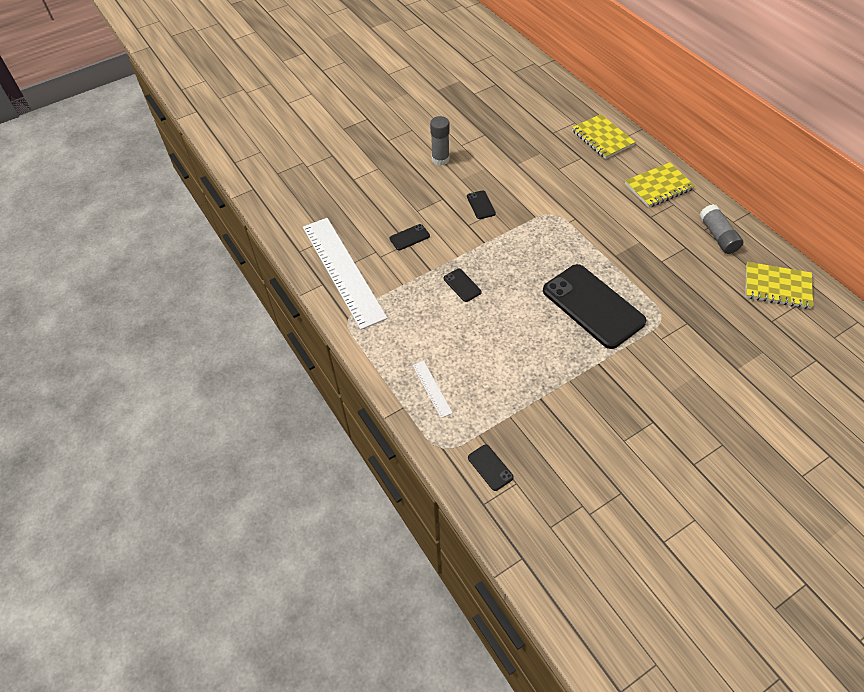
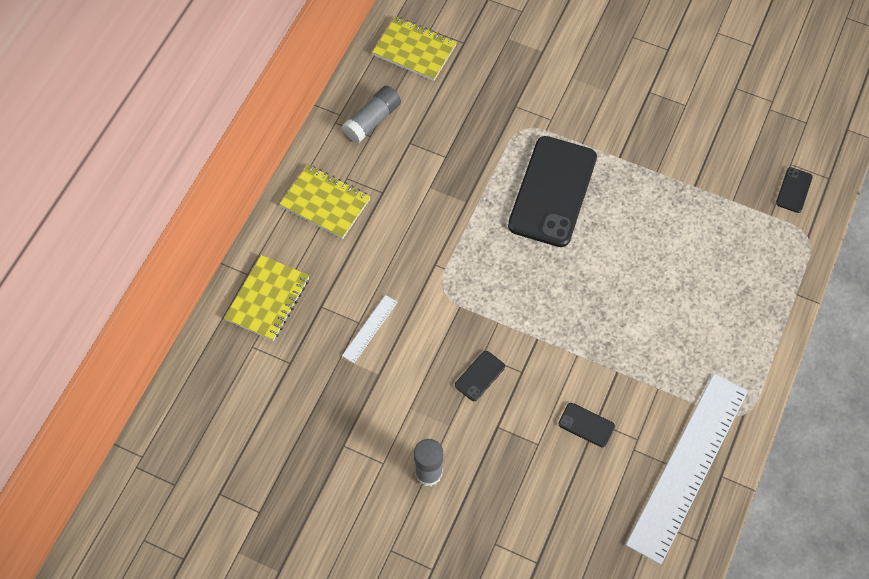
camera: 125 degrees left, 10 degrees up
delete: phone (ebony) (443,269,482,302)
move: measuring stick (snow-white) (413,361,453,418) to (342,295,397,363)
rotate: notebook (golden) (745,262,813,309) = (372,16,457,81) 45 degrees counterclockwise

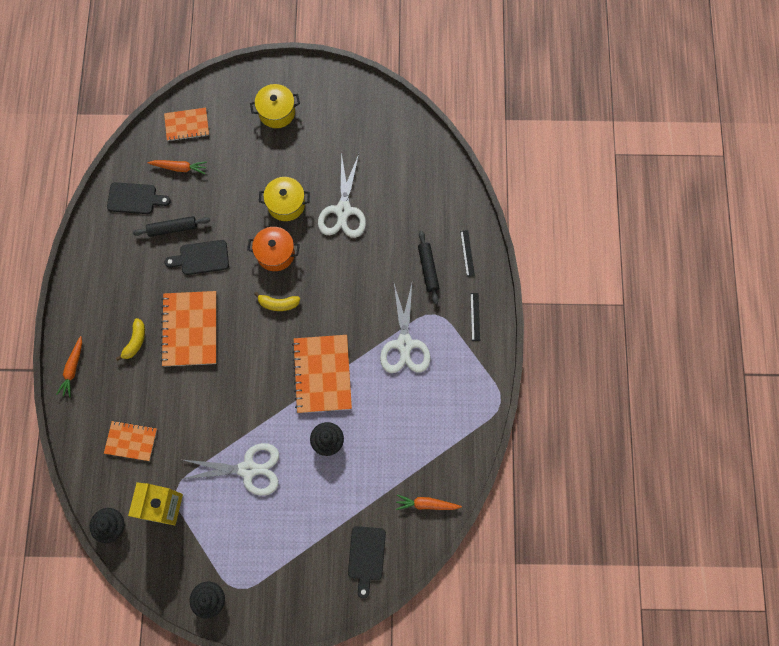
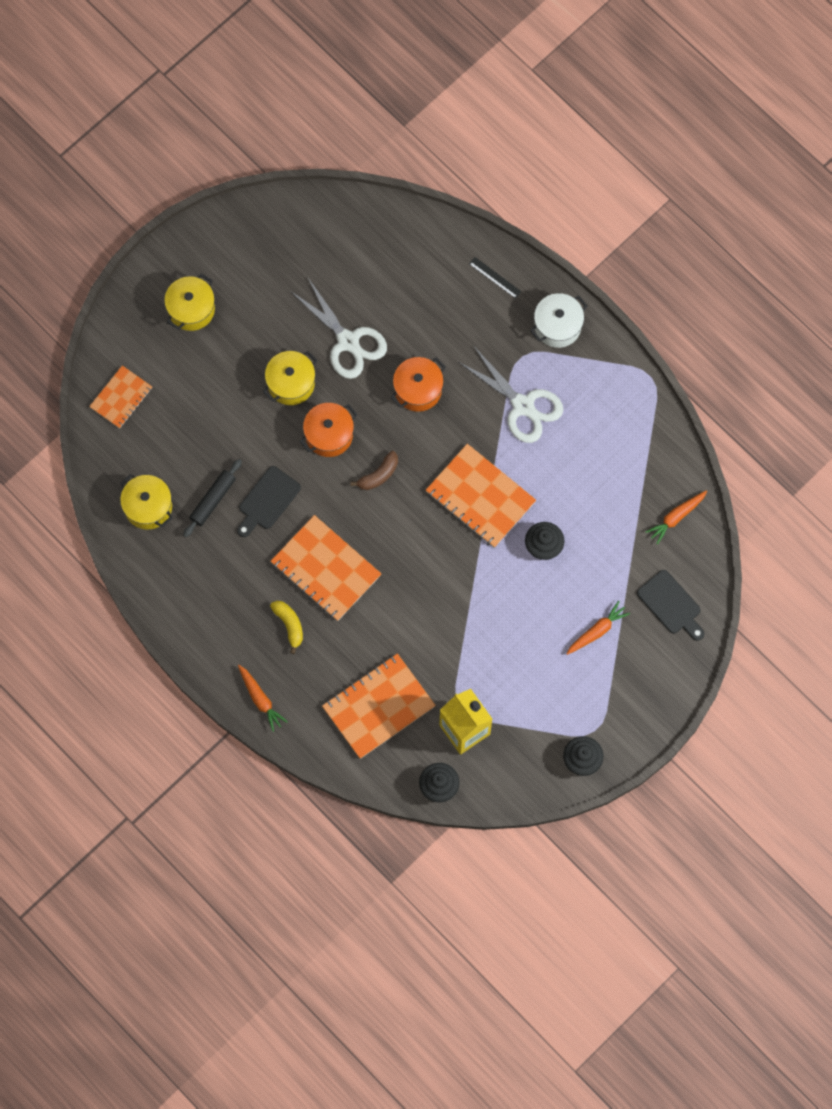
camera: 45 degrees left, 0 degrees up
delete: shears (snow-white) (179,443,279,496); dough roller (ebony) (418,231,439,305)
insert: stockpot (orange) (391,357,446,412)
move: root vegetable (orange) (148,160,207,174) to (566,601,630,655)
replace: cutting board (ebony) (107,182,171,214) to stockpot (golden) (120,474,172,530); measuring stick (ebony) (470,293,480,341) to stockpot (snow-white) (530,293,587,348)
recolor: toy banana (golden) (254,292,300,311) to toy banana (brown) (350,451,398,490)
resize: notebook (orange) (104,421,157,461) = (322,653,436,759) x1.67

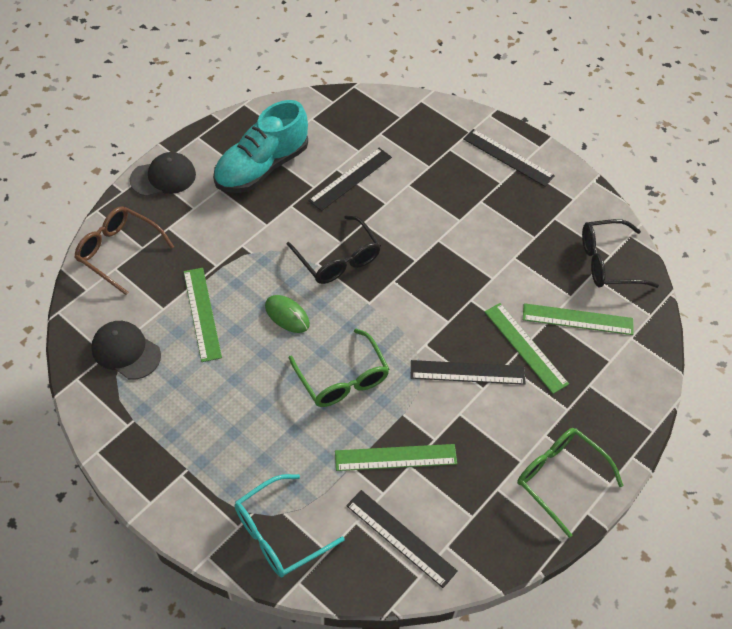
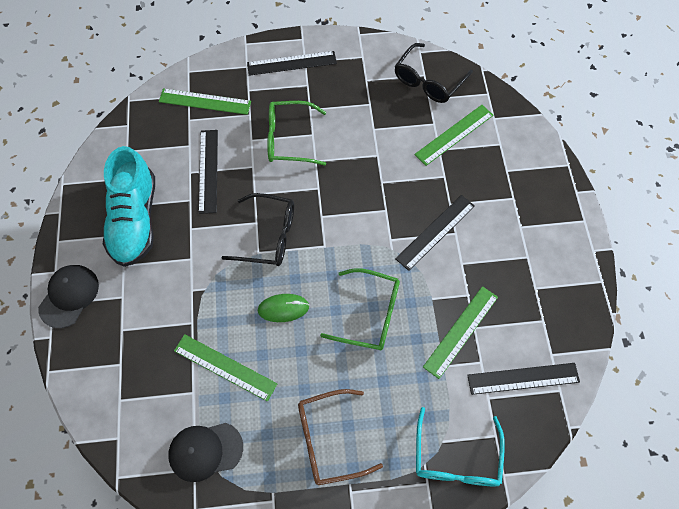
camera: 45 degrees left, 10 degrees up
move: glasses (brown) (75,206,174,295) to (298,389,383,485); measuring stick (emerald) (484,303,569,394) to (159,88,251,115); glasses (emerald) (517,428,624,538) to (267,101,326,166)

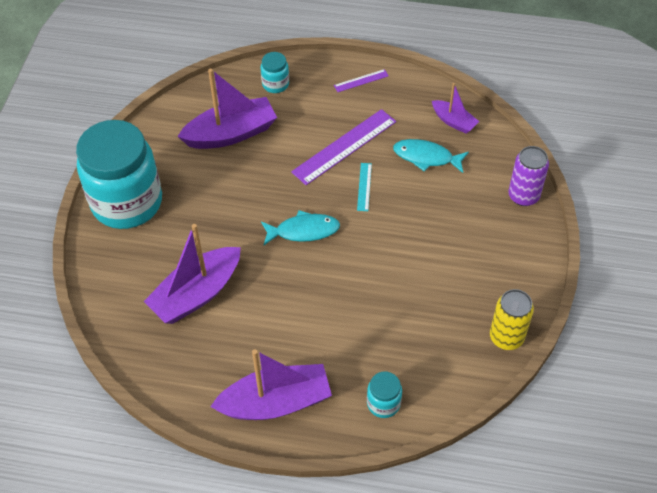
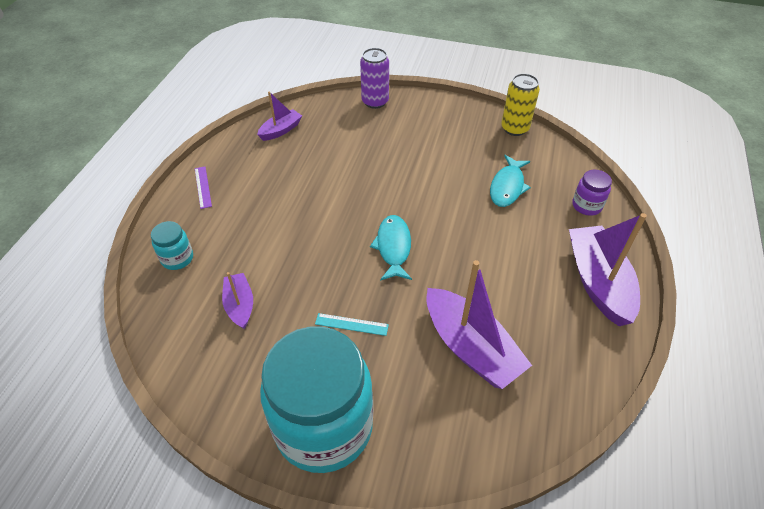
camera: 85 degrees left, 5 degrees down
delete: measuring stick (royal purple) (291,109,396,185)
move: measuring stick (aqua) (357,163,372,211) to (315,313,389,336); fish figure (aqua) (393,139,469,173) to (490,155,531,207)
recolor: preserve jar (aqua) (367,372,402,418) to preserve jar (royal purple) (572,170,612,216)
resize: boat (royal purple) (177,69,277,149) = (222,272,253,329) x0.54

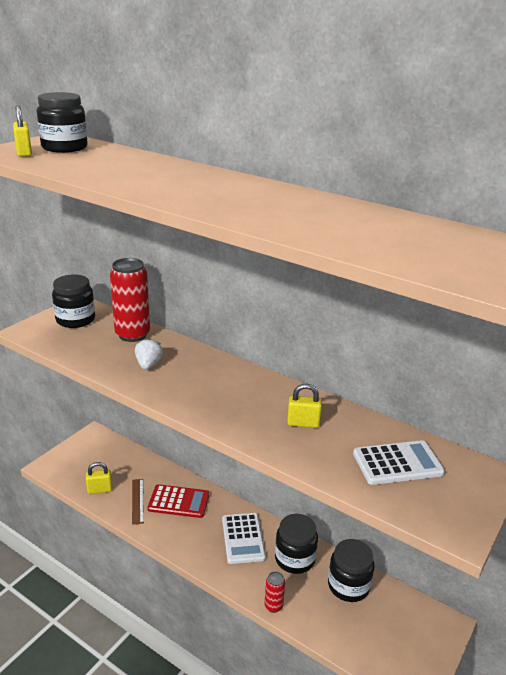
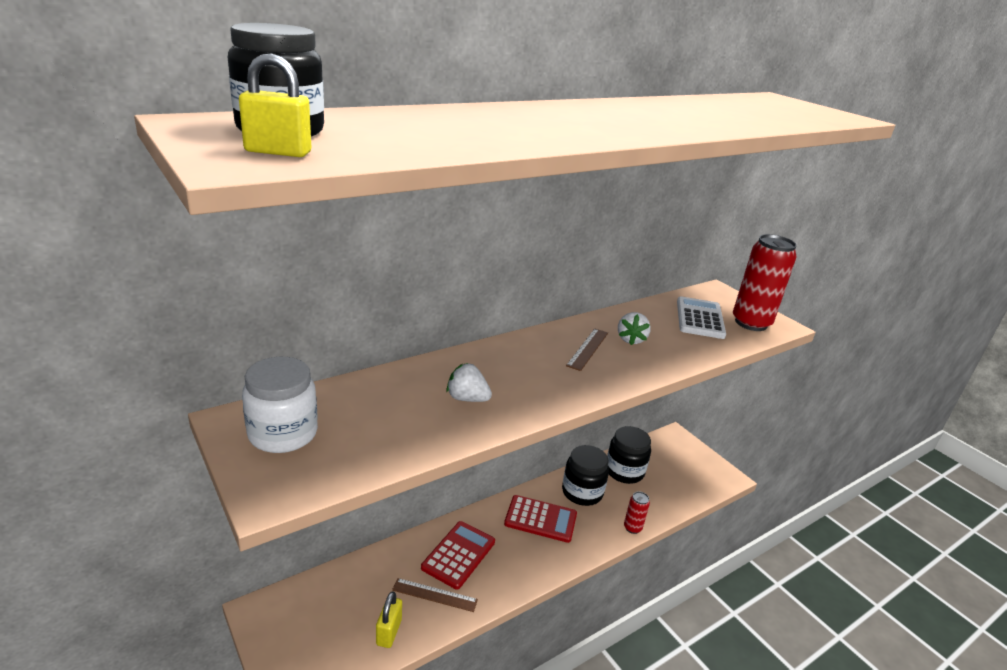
camera: 70 degrees left, 0 degrees up
insert: measuring stick (brown) (566,329,608,371)
move: can (scarlet) (110,258,150,342) to (733,234,797,331)
replace: small lock (golden) (287,384,322,428) to toy strawberry (snow-white) (618,312,651,345)
recolor: preserve jar (ebony) (52,274,95,328) to preserve jar (snow-white) (242,357,318,453); adding machine (snow-white) (222,513,266,564) to adding machine (scarlet) (504,495,577,543)

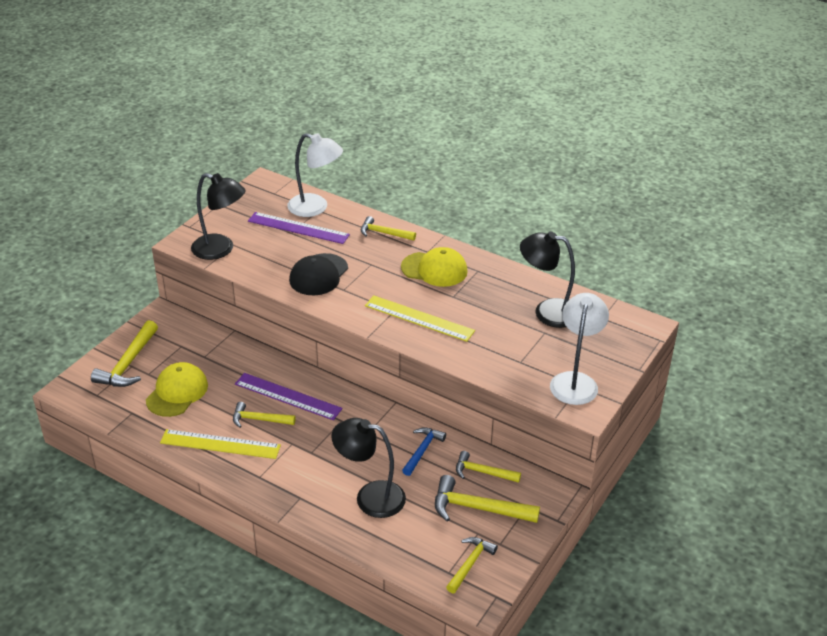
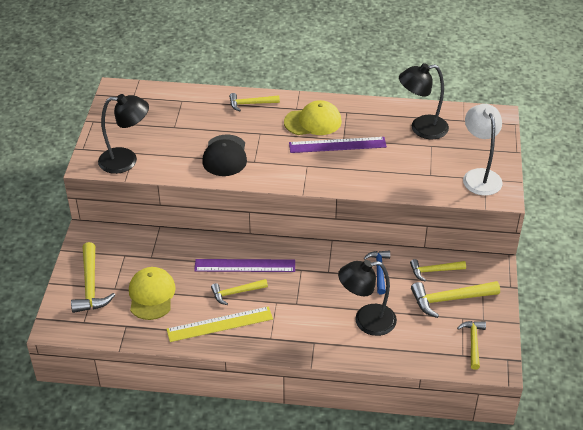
camera: 25 degrees left, 5 degrees up
delete: reading lamp (snow-white) (287,133,343,217); measuring stick (golden) (365,295,475,342)
move: measuring stick (royal purple) (248,212,350,244) to (289,137,387,153)

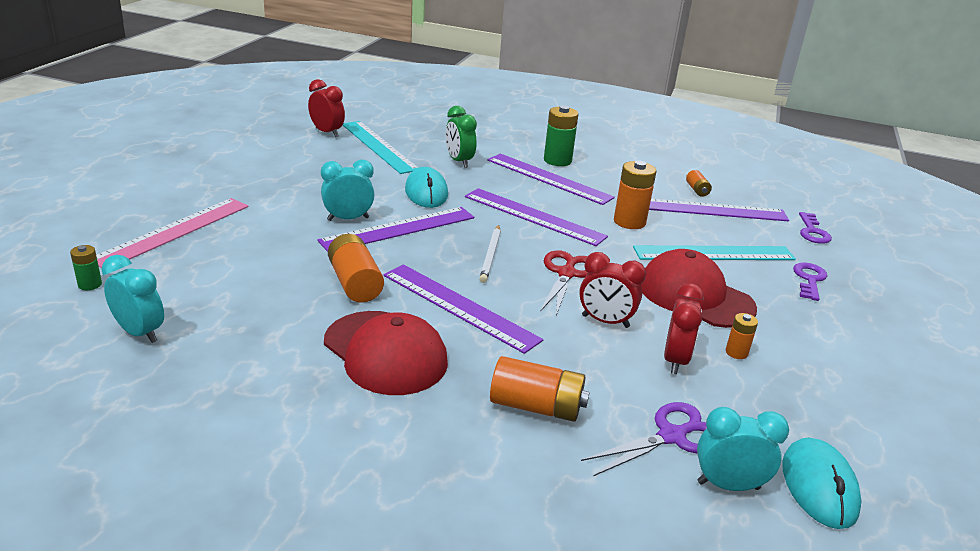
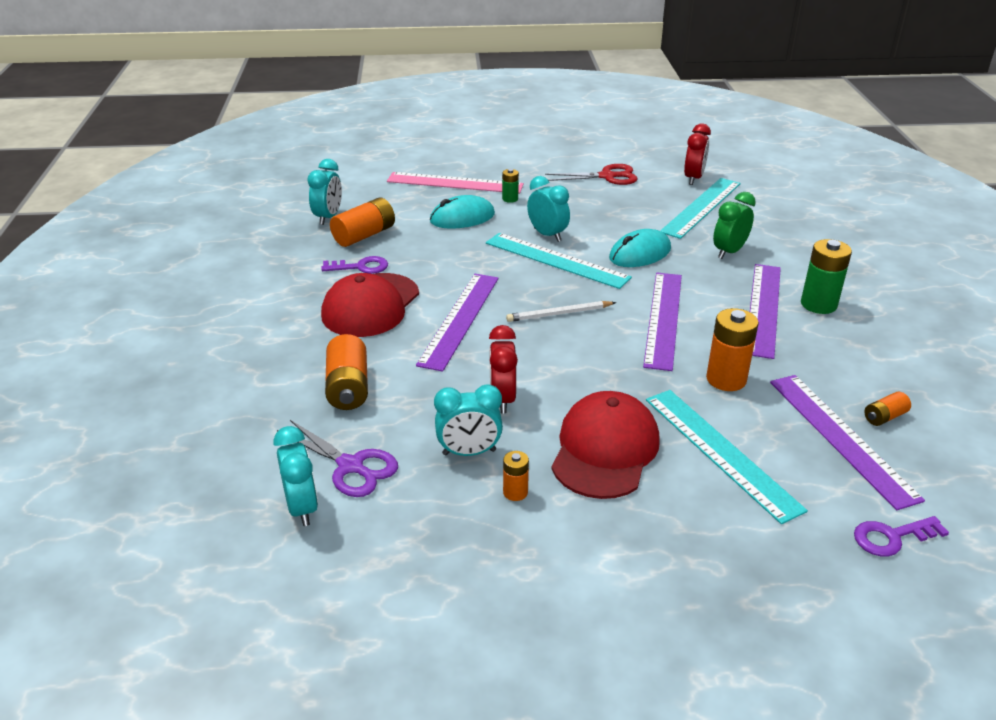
camera: 70 degrees right, 5 degrees up
move: power cell (emerald) (70,245,102,290) to (502,169,519,203); power cell (orange) (328,234,384,303) to (330,197,395,247); shears (scarlet) (540,250,588,315) to (545,164,638,185); PC mouse (aqua) (782,438,862,529) to (430,195,495,229); door key (royal purple) (793,263,827,301) to (321,256,388,274)
recolor: measuring stick (royal purple) (317,207,474,252) to measuring stick (aqua) (486,233,632,289); clock (scarlet) (664,283,704,374) to clock (aqua) (434,384,503,456)

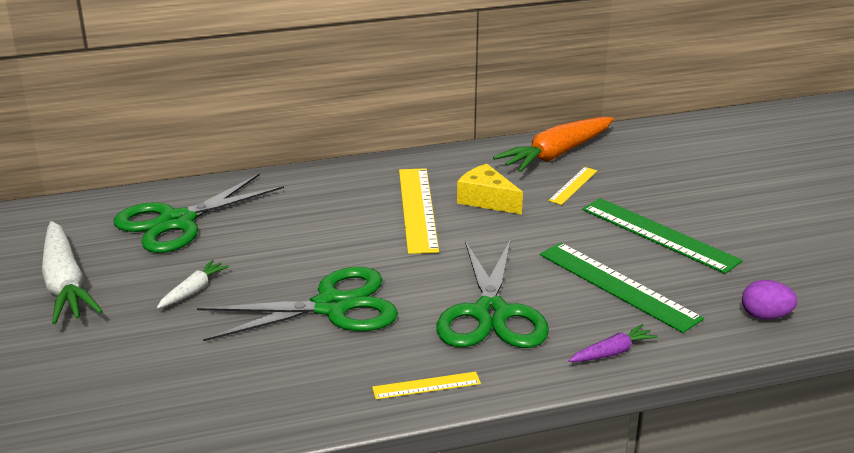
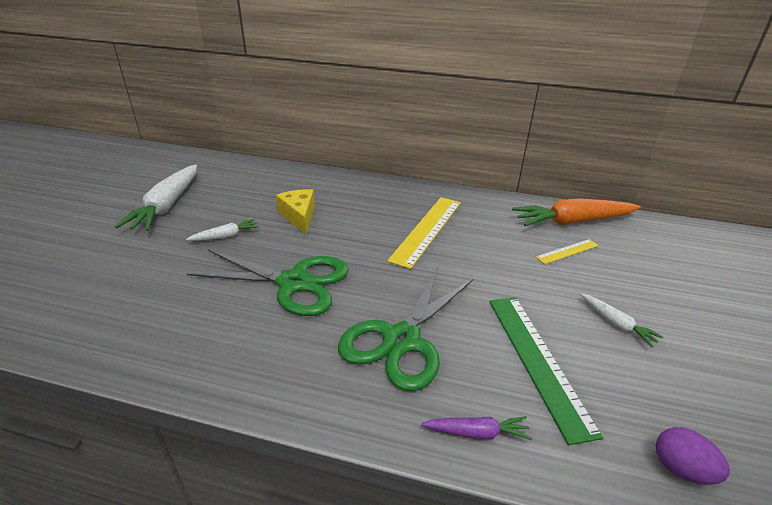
camera: 30 degrees right, 5 degrees up
delete: shears (emerald) (114,174,284,253); measuring stick (golden) (372,372,481,399)
move: piece of cheese (golden) (457,164,523,214) to (276,189,315,235)
replace: measuring stick (emerald) (582,198,743,274) to root vegetable (snow-white) (580,293,663,347)

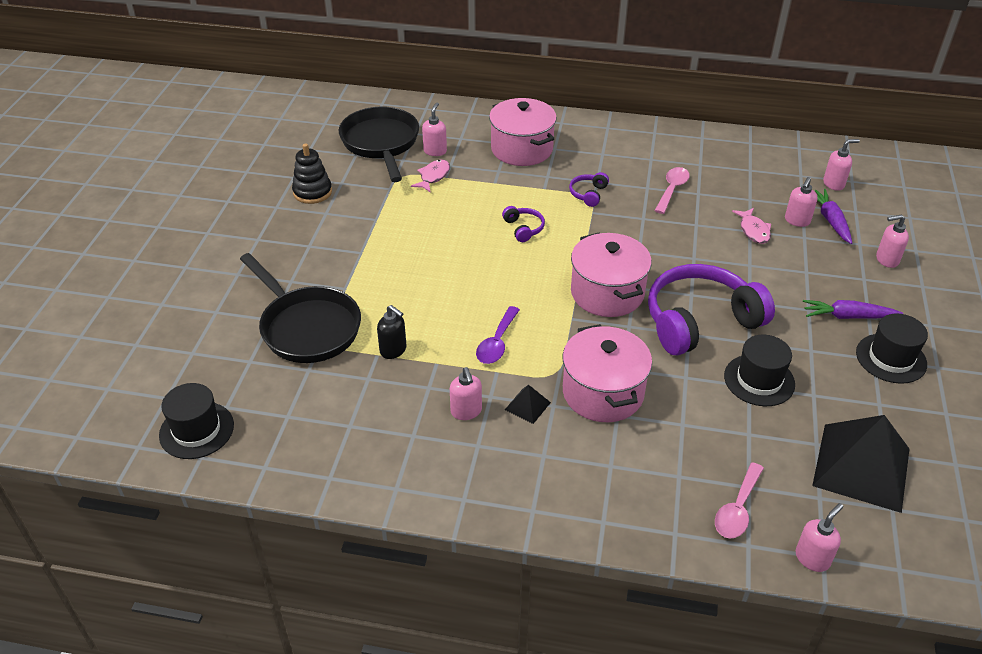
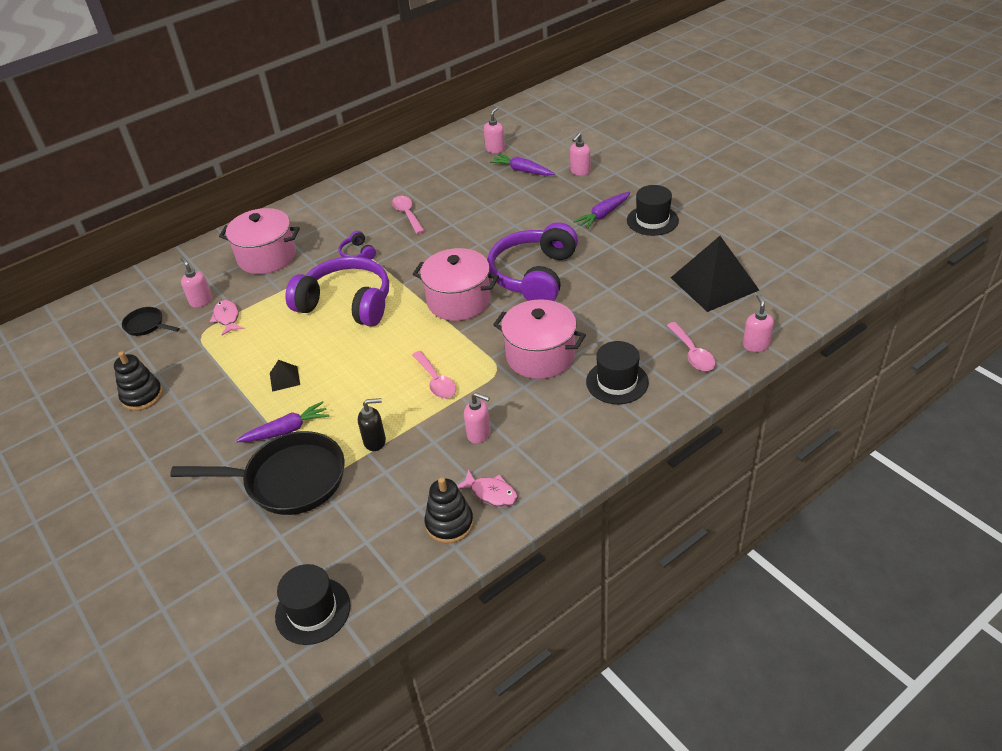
camera: 45 degrees left, 0 degrees up
delete: soap dispenser (pink) (785,177,818,227)
insert: root vegetable (royal purple) (236,401,330,442); stacking rings (ebony) (424,477,474,543)
move: pyramid (ebony) (505,385,551,424) to (270,360,300,392); tall hat (ebony) (724,335,795,406) to (586,341,649,404); fish figure (pink) (732,208,771,244) to (457,469,518,507)
recolor: tablespoon (royal purple) (476,306,520,364) to tablespoon (pink) (412,351,456,399)
resize: skillet (ebony) (339,107,419,182) = (122,307,180,336) x0.48; headset (royal purple) (502,206,545,242) = (285,256,389,327) x2.41

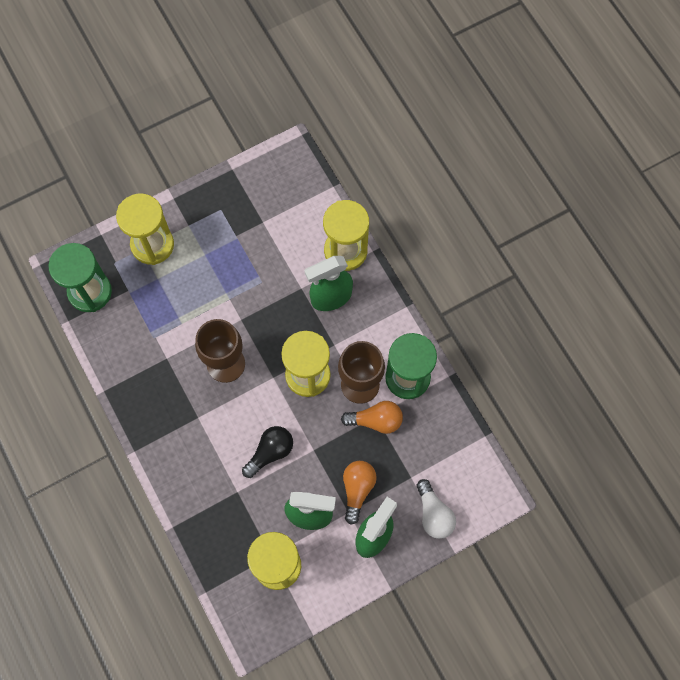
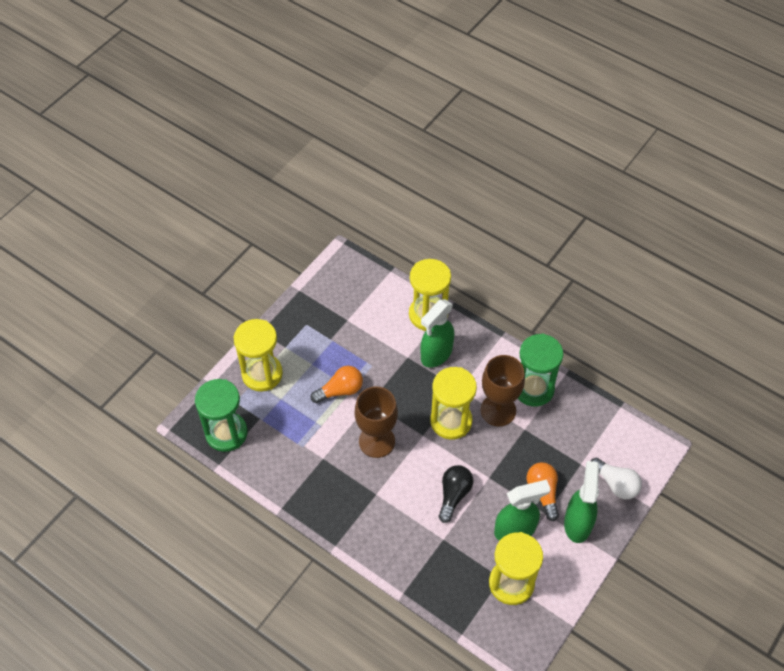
camera: 25 degrees left, 15 degrees down
move: lightbulb (orange) (341,401,403,434) to (311,366,363,403)

